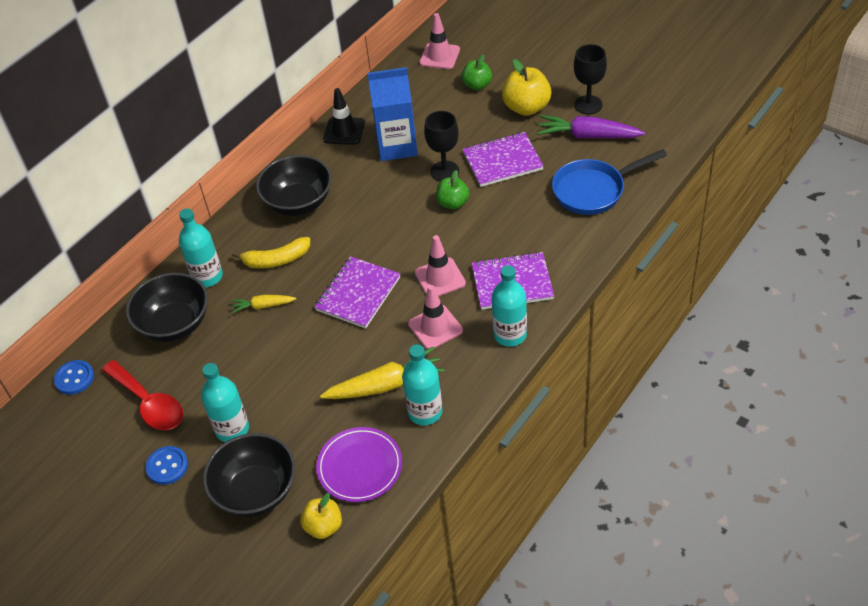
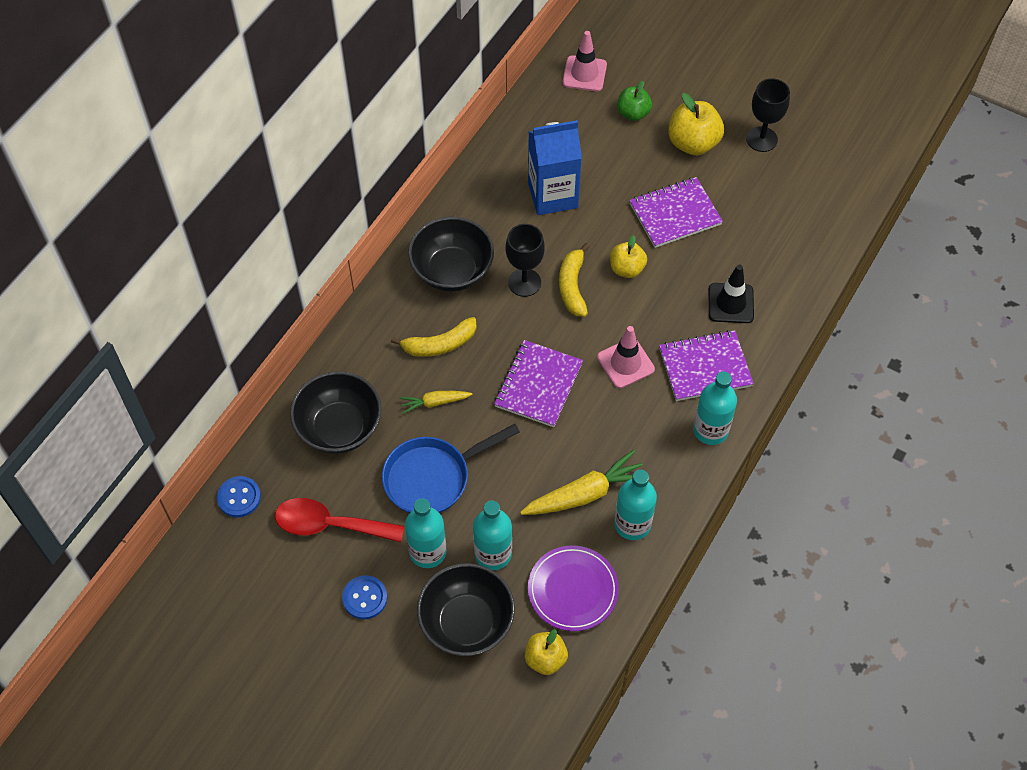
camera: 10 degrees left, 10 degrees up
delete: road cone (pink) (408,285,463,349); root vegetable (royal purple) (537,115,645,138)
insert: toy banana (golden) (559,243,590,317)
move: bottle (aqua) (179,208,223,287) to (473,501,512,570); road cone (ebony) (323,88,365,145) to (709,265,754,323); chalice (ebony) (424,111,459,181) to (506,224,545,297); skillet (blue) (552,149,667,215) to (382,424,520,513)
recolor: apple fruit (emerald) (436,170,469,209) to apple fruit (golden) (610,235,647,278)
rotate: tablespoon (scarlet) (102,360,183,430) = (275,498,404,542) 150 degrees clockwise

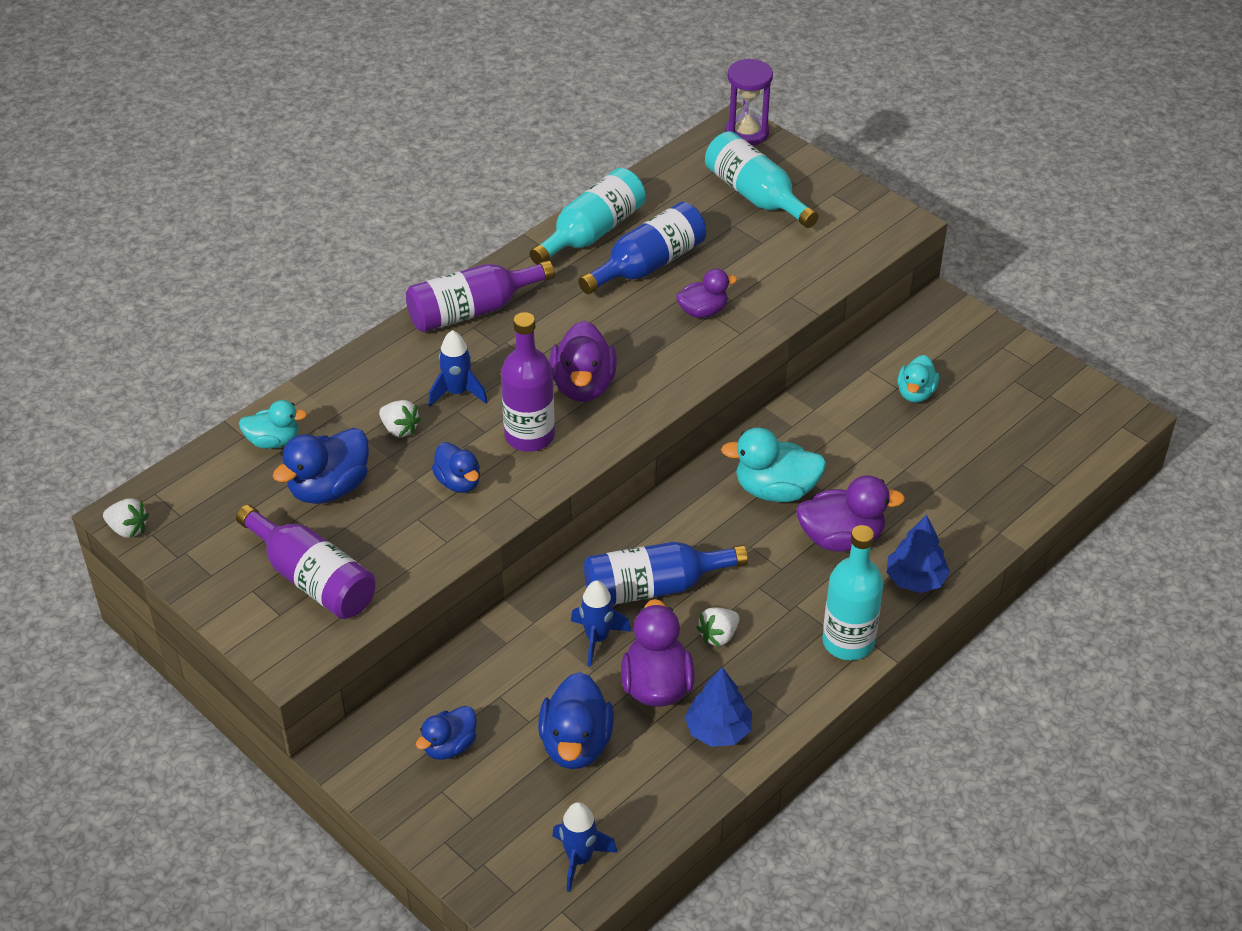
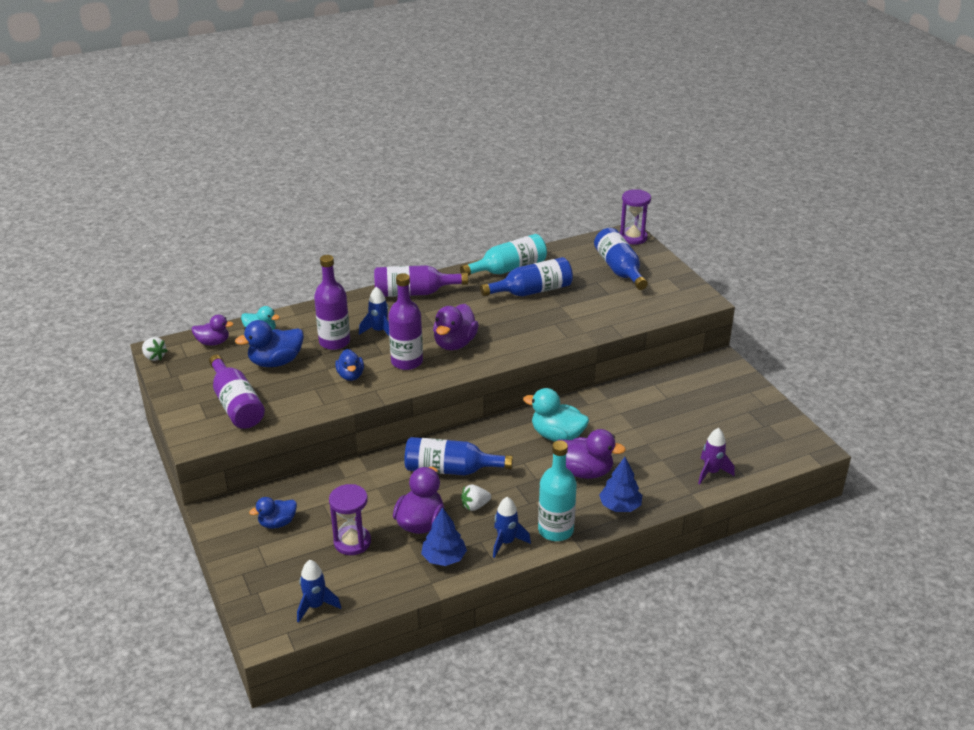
camera: 20 degrees right, 10 degrees down
delete: rubber duck (aqua) (897,355,939,403)
insert: rocket (royal purple) (698,428,735,484)
move: rocket (blue) (571,580,631,666) to (493,497,531,558); rubber duck (royal purple) (676,268,737,318) to (192,315,234,346)
replace: toy strawberry (snow-white) (379,400,421,437) to bottle (royal purple) (314,255,350,350); rubber duck (blue) (538,672,614,769) to sand timer (royal purple) (329,484,371,555)
recolor: bottle (aqua) (705,131,818,228) to bottle (blue) (594,228,648,290)

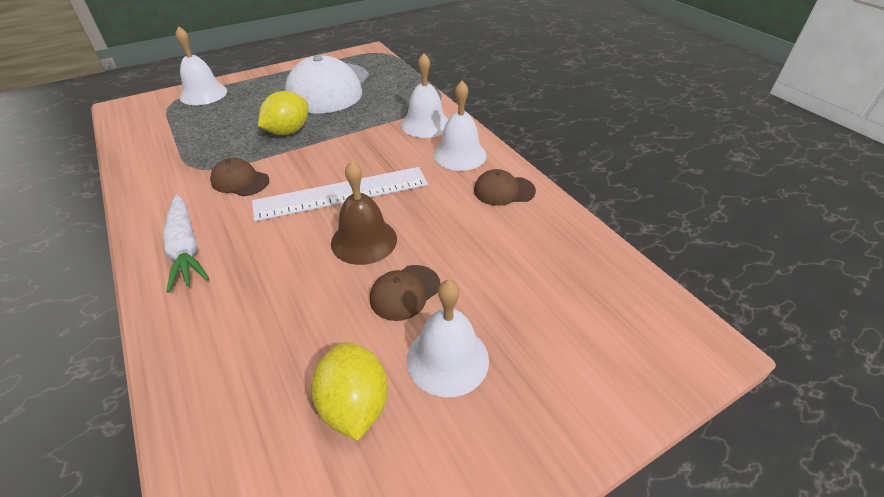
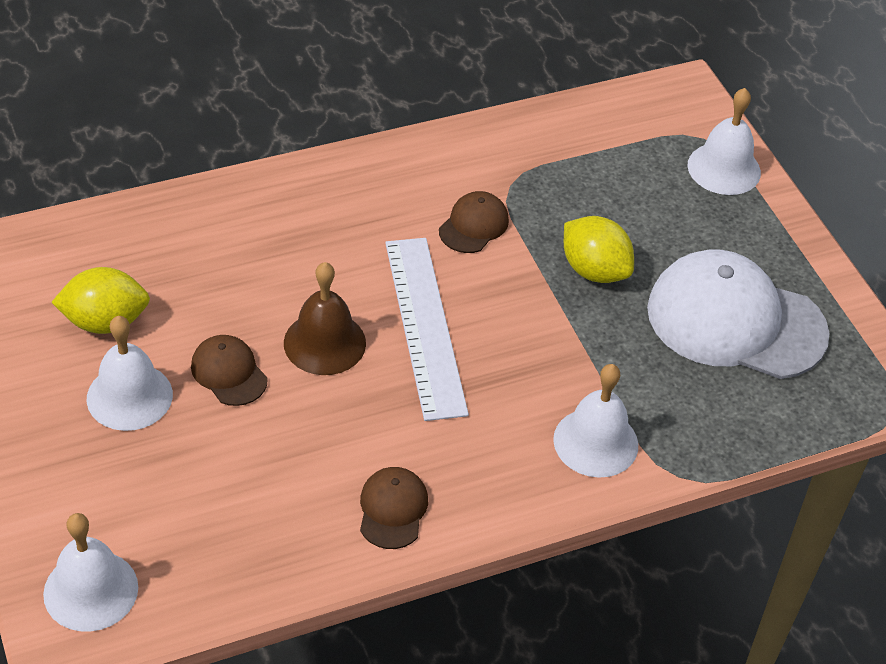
camera: 95 degrees right, 5 degrees up
delete: root vegetable (snow-white) (163,195,210,293)
move: bell (snow-white) (433,81,487,171) to (43,513,138,632)

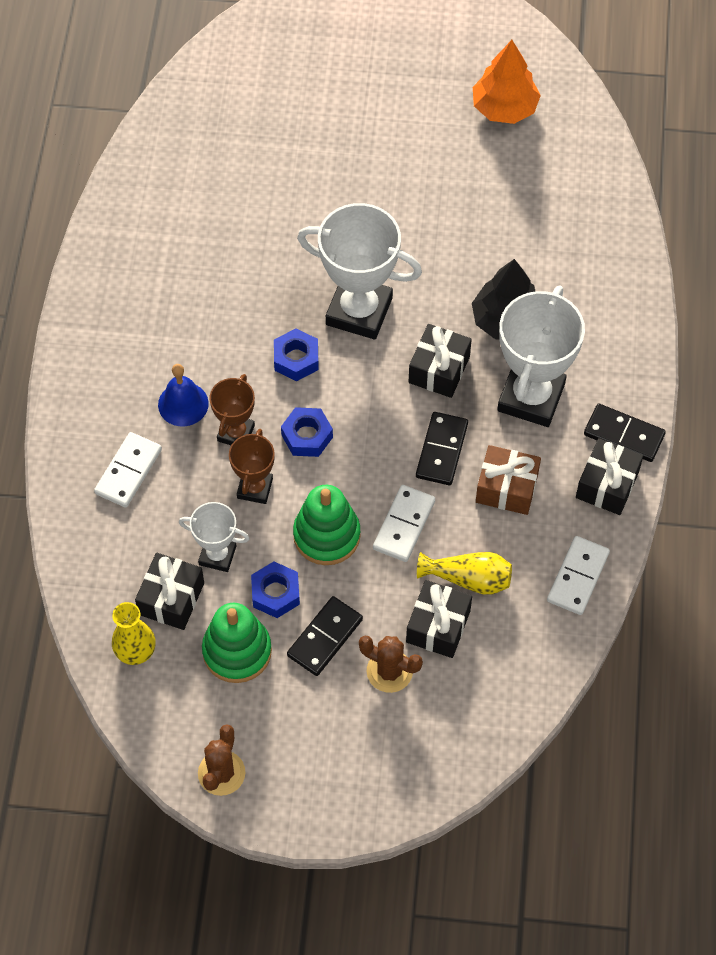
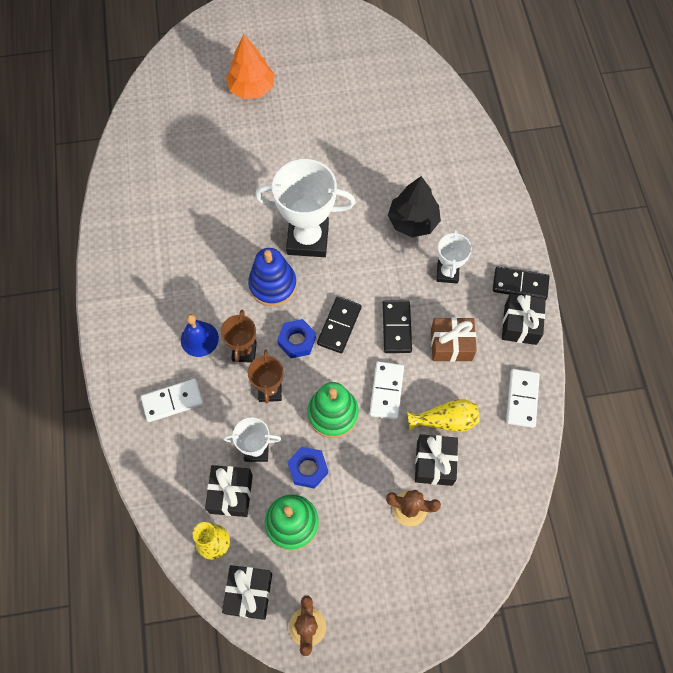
camera: 15 degrees left, 5 degrees up
move: domino tile (ebony) (287,596,363,676) to (317,296,362,353); present (ebony) (409,324,472,398) to (222,565,272,620); toy tree (orange) (473,40,541,124) to (226,34,275,99)
replace: hexagon nut (blue) (274,328,318,381) to stacking rings (blue) (248,248,297,306)
rotate: domino tile (snow-white) (94,432,162,508) = (141,379,203,422) 60 degrees clockwise
resize: prize cup (snow-white) (497,285,585,427) = (437,229,472,283) x0.54

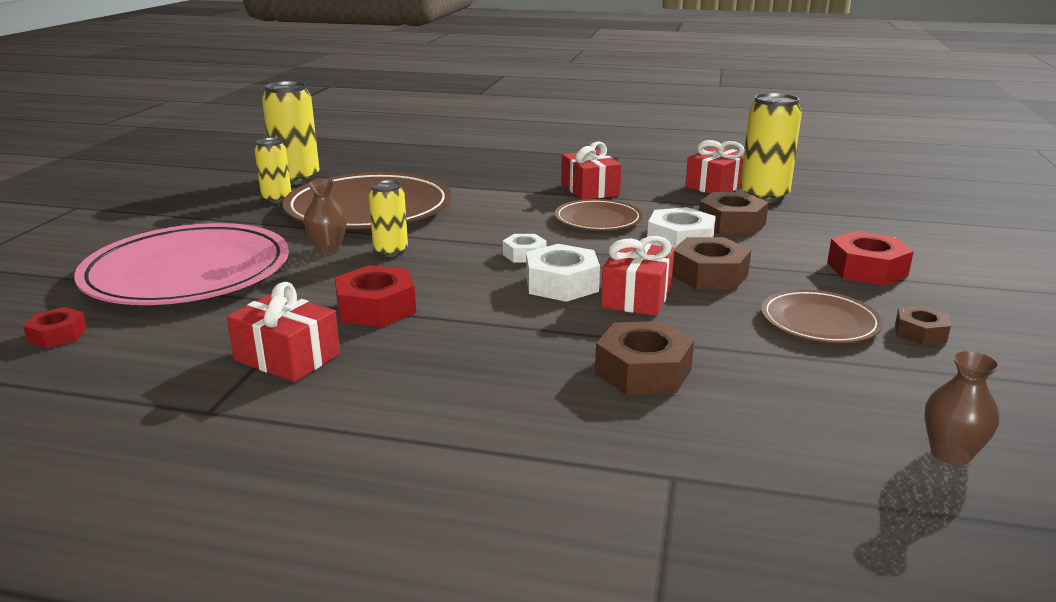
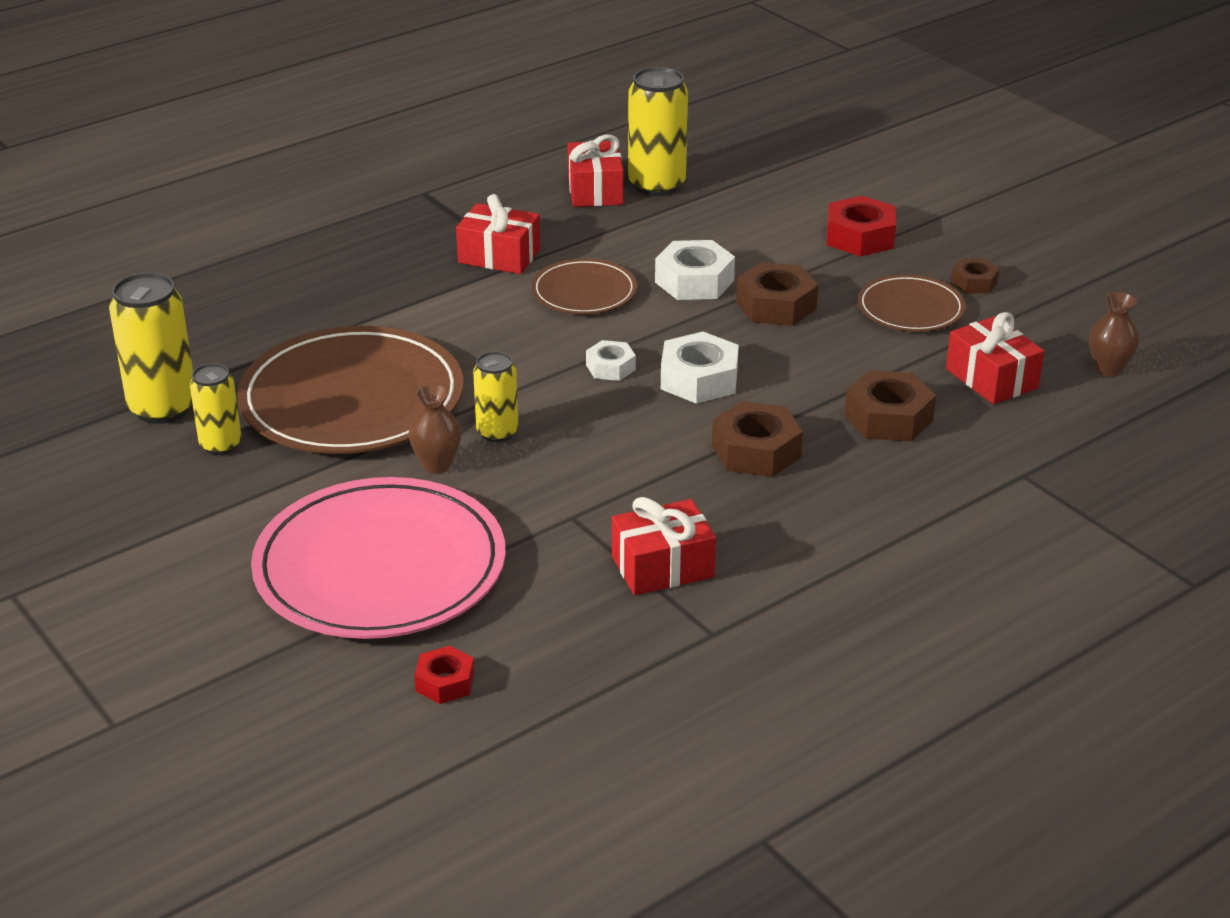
camera: 50 degrees left, 10 degrees up
delete: hexagon nut (scarlet) (334,265,416,327)
move: present (scarlet) (601,236,674,316) to (946,312,1044,404); hexagon nut (brown) (699,192,769,235) to (712,401,803,477)

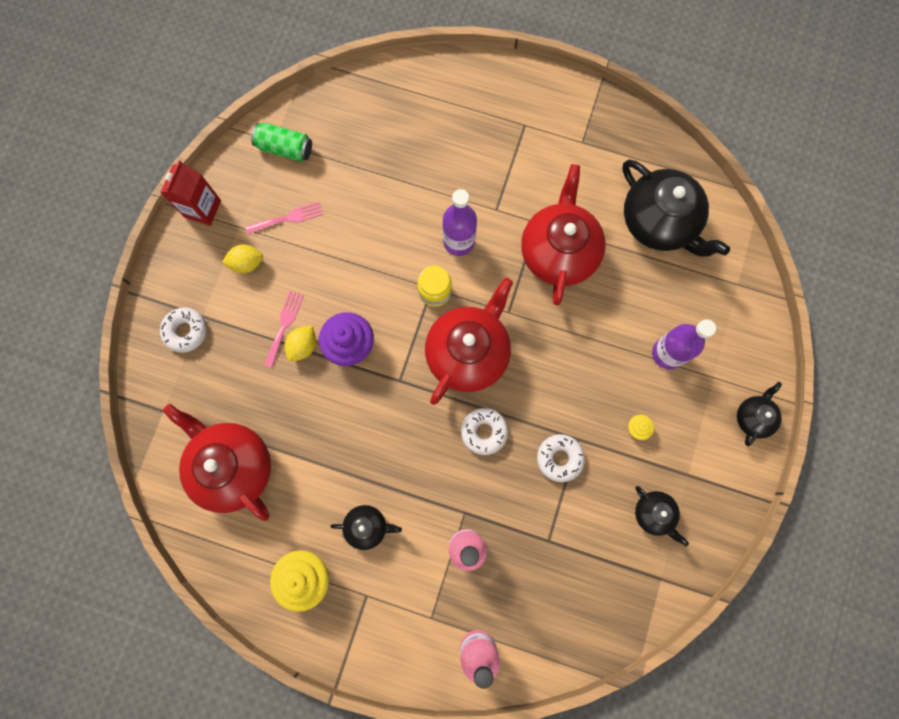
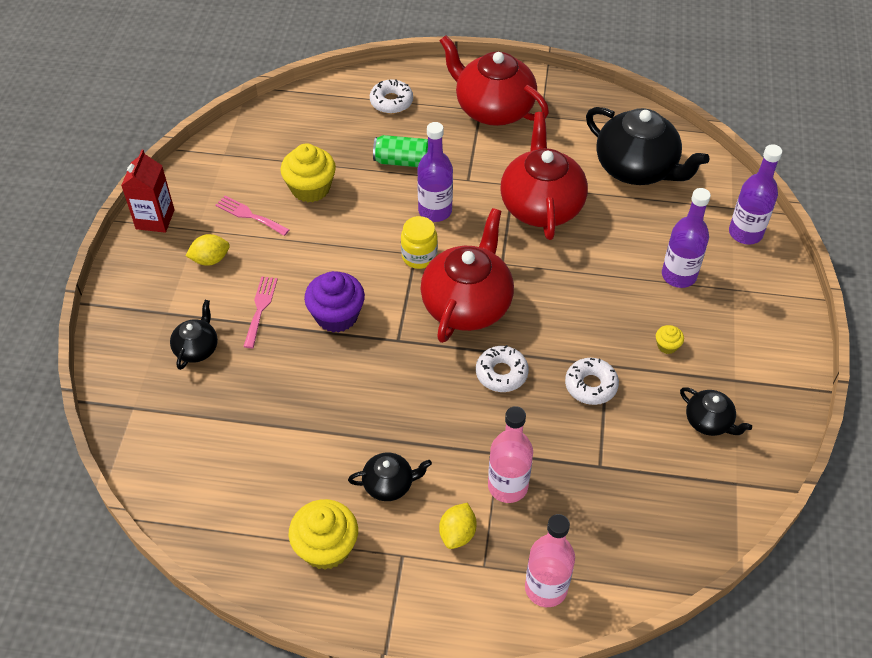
camera: 10 degrees left, 25 degrees down
insert: fairy cake (golden) (280,143,336,202); bottle (royal purple) (729,144,782,245)
move: donut (snow-white) (160,307,207,353) to (370,79,413,114); china teapot (scarlet) (163,404,271,521) to (439,35,549,126); can (emerald) (251,123,312,162) to (373,135,428,167); toy lemon (golden) (285,326,316,361) to (439,503,477,549); china teapot (ebony) (737,382,782,446) to (170,300,218,370)
rotate: fork (pink) (245,201,323,234) = (215,196,290,236) 120 degrees counterclockwise

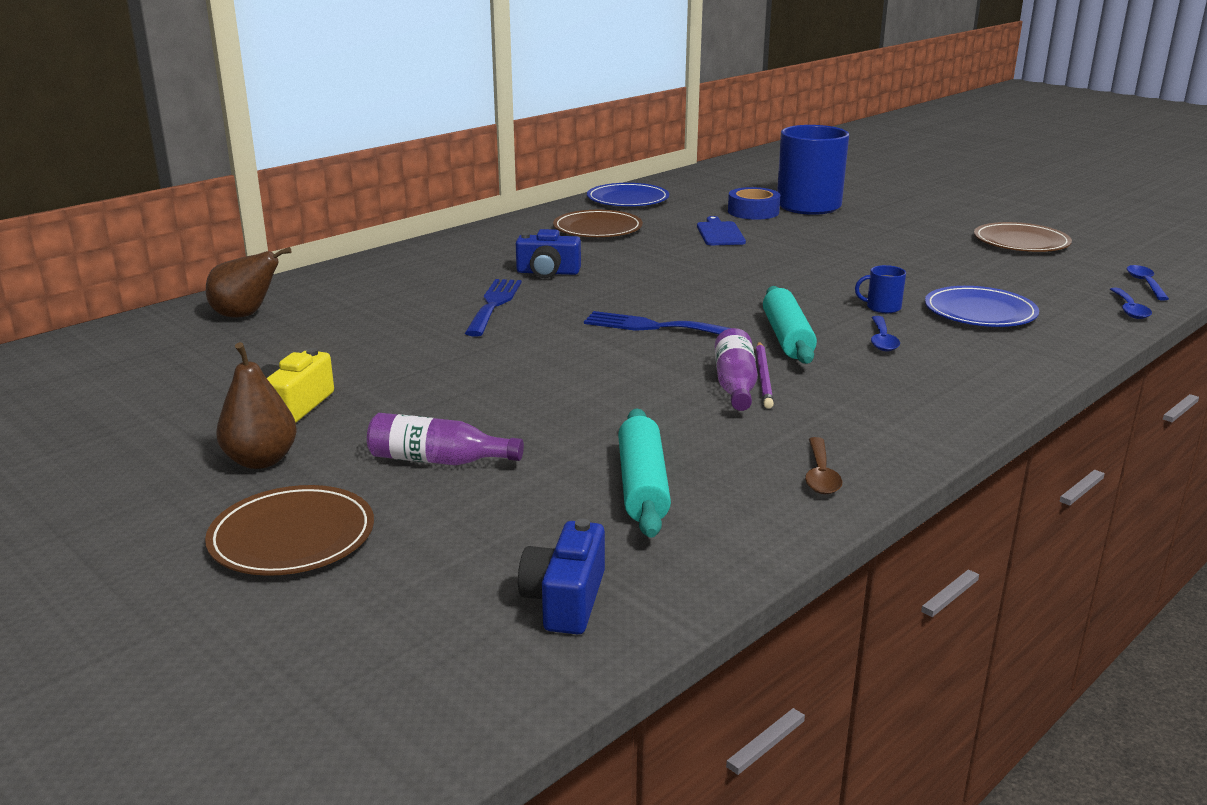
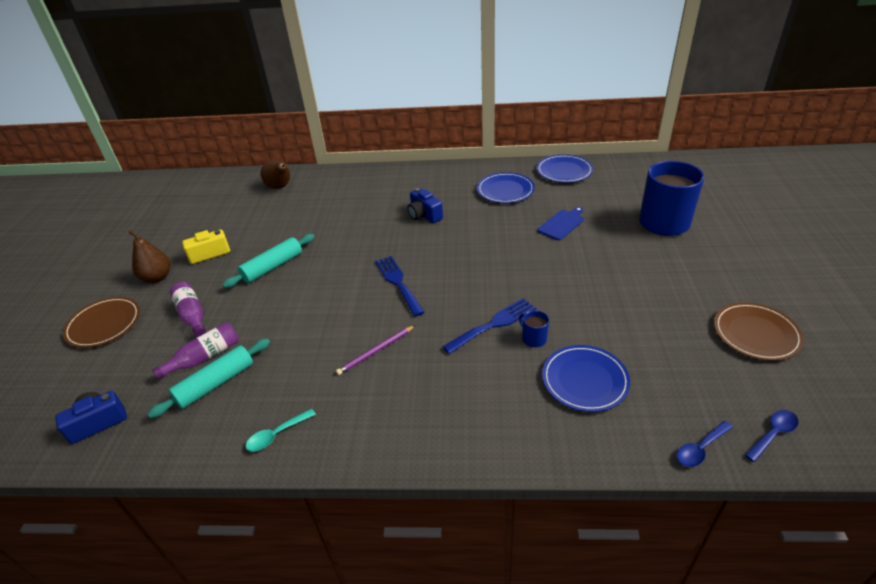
camera: 50 degrees right, 15 degrees up
delete: sticky tape (blue) (728,187,780,220); tablespoon (blue) (871,316,900,352)
move: fork (blue) (465,279,522,337) to (442,298,536,354); bottle (royal purple) (715,328,758,411) to (152,322,239,380); dough roller (aqua) (763,286,817,364) to (222,234,315,288)
recolor: plate (brown) (553,210,643,237) to plate (blue) (477,172,535,203); tablespoon (brown) (805,437,842,494) to tablespoon (aqua) (246,409,316,452)

